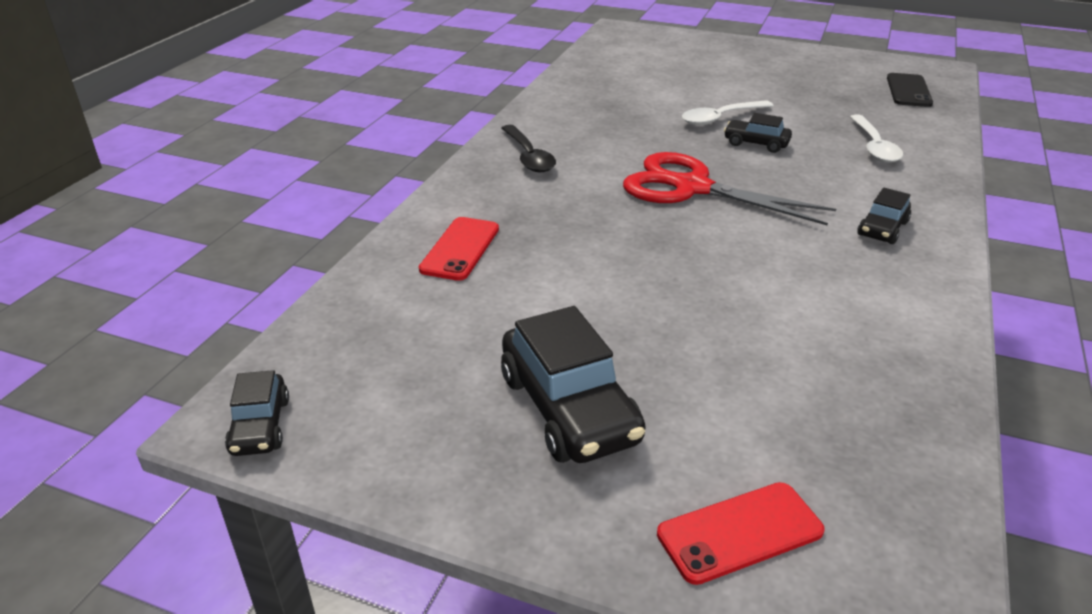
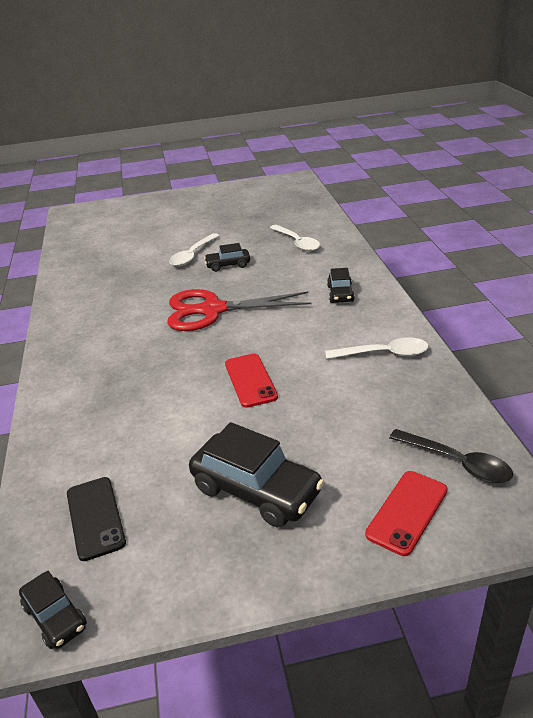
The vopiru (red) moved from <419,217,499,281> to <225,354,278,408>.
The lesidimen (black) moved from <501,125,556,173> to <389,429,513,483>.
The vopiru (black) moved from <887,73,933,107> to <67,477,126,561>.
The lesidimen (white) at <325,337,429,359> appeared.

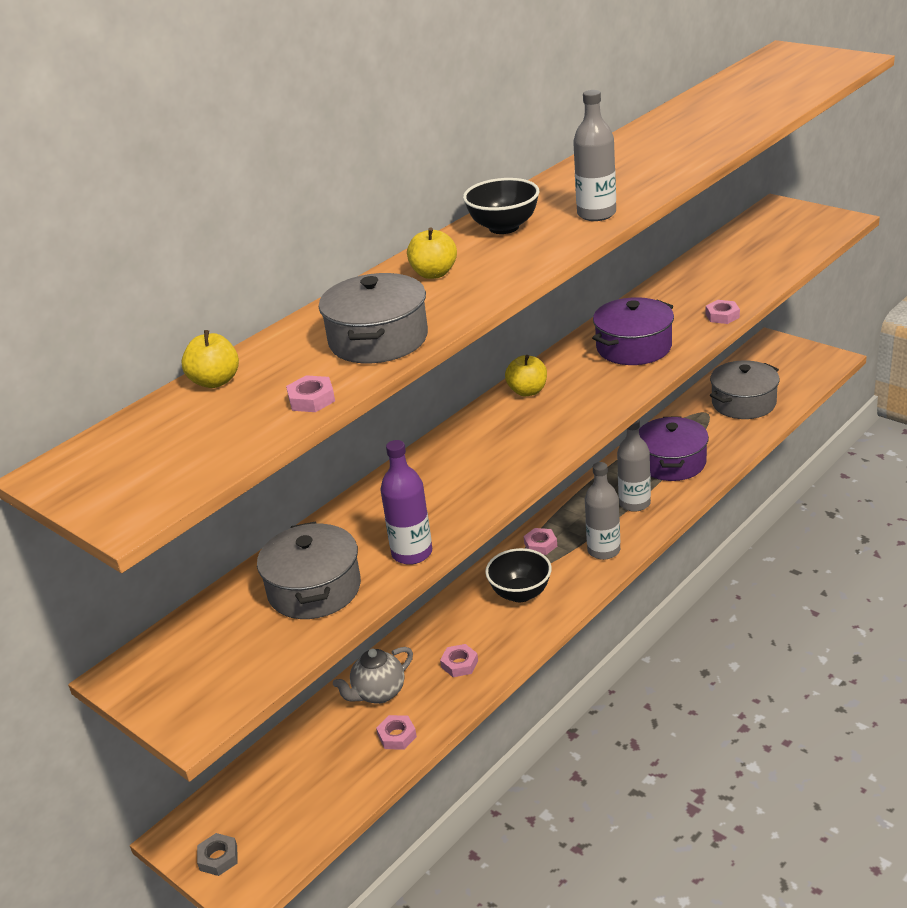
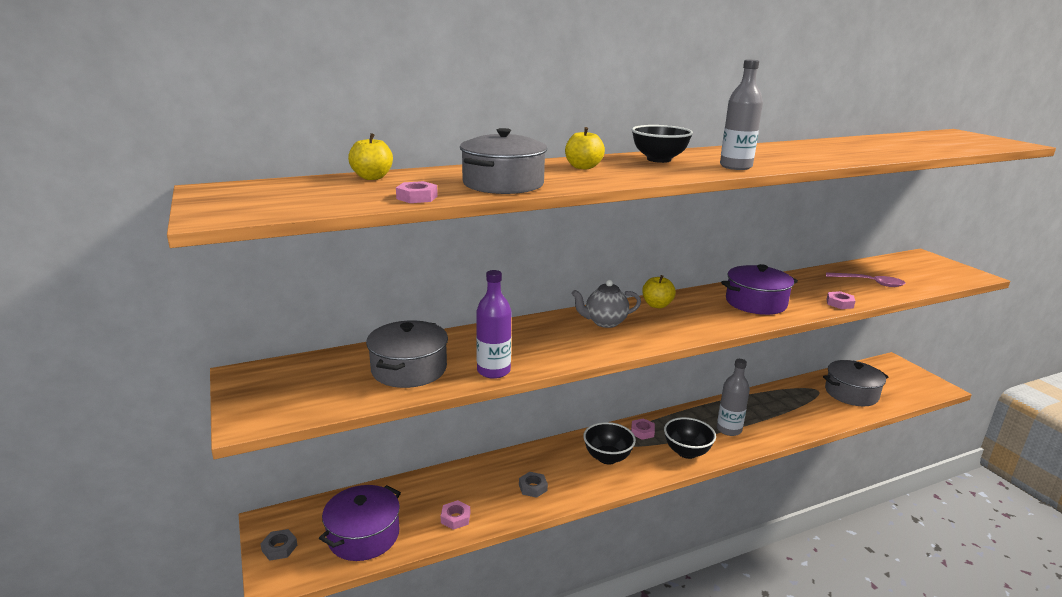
The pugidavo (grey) moved from <333,647,413,704> to <572,280,641,328>.
The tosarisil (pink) at <440,644,478,677> became the tosarisil (grey) at <519,472,548,498>.
The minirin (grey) at <585,462,620,560> was replaced by the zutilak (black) at <664,417,716,459>.
The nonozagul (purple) moved from <639,417,709,481> to <319,485,401,561>.
The lesidimen (pink) at <826,272,905,287> appeared.

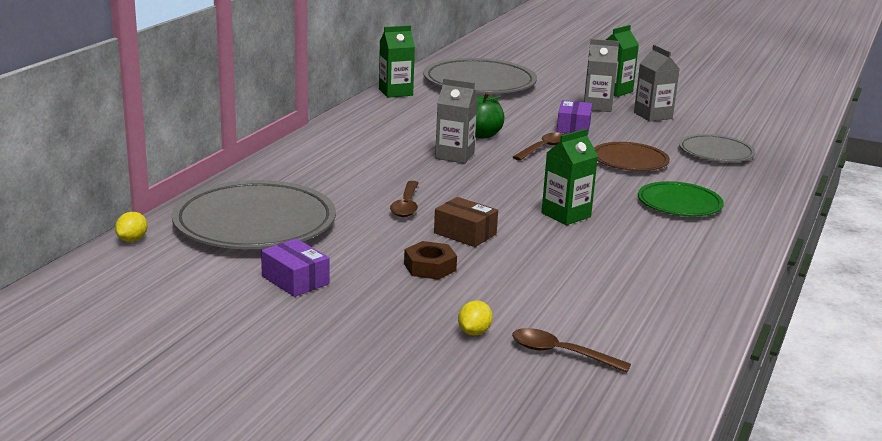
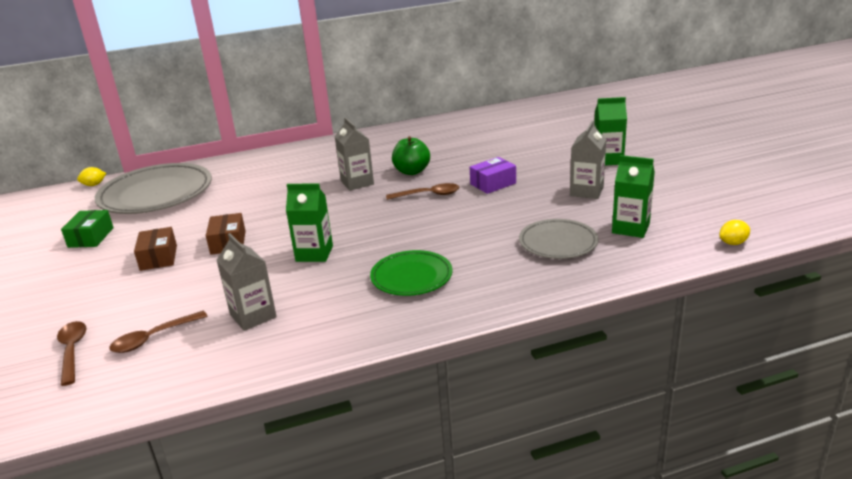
The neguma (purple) at <261,239,330,297> became the neguma (green) at <61,210,114,248>.
The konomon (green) moved from <379,26,415,98> to <612,155,655,238>.
The lesidimen (brown) moved from <390,181,419,217> to <109,311,208,353>.
The tosarisil (brown) at <404,241,457,280> was replaced by the neguma (brown) at <134,227,177,271>.
The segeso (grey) at <423,58,537,94> disappeared.
The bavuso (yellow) moved from <458,300,493,336> to <719,220,750,245>.
The konomon (grey) moved from <584,39,619,112> to <216,233,277,331>.
The segeso (brown) at <594,142,670,171> disappeared.

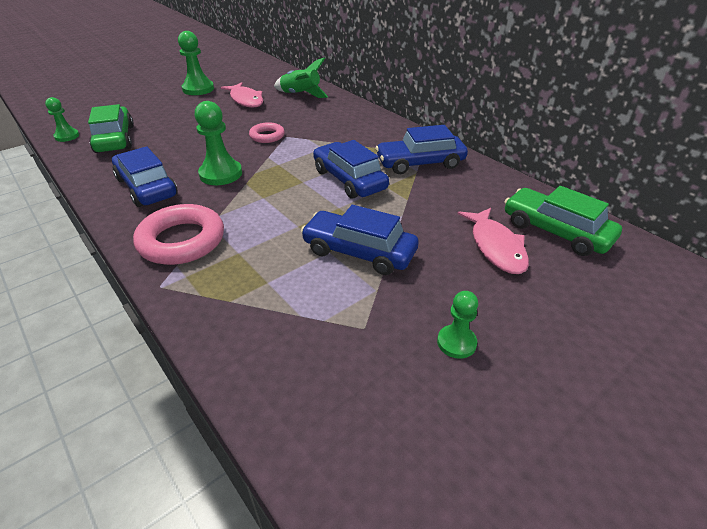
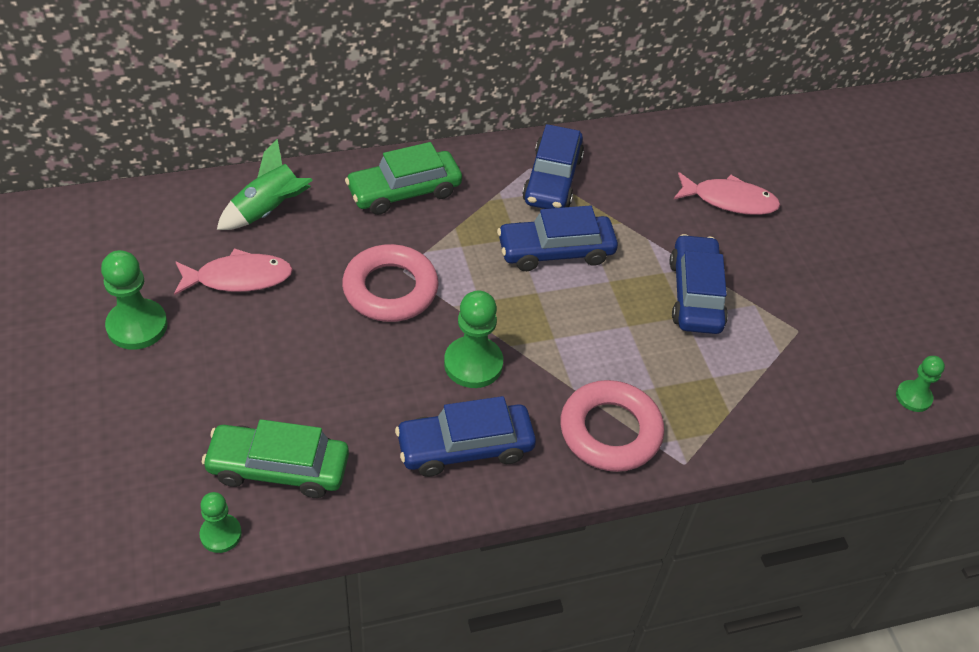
The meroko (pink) at <249,122,285,143> changed to 1.78 times the size.
The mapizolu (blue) at <301,205,419,275> turned 135 degrees clockwise.
The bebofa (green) moved from <437,291,478,359> to <896,356,945,412>.
The mapizolu (green) moved from <505,186,622,256> to <345,142,462,215>.

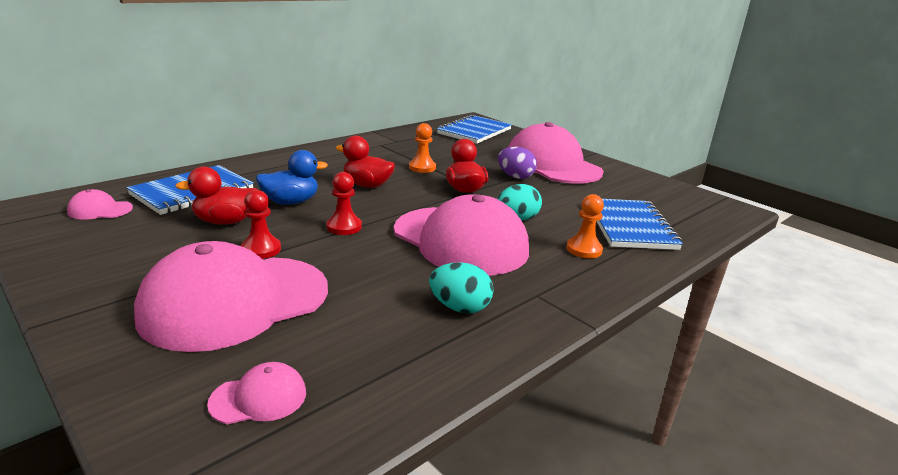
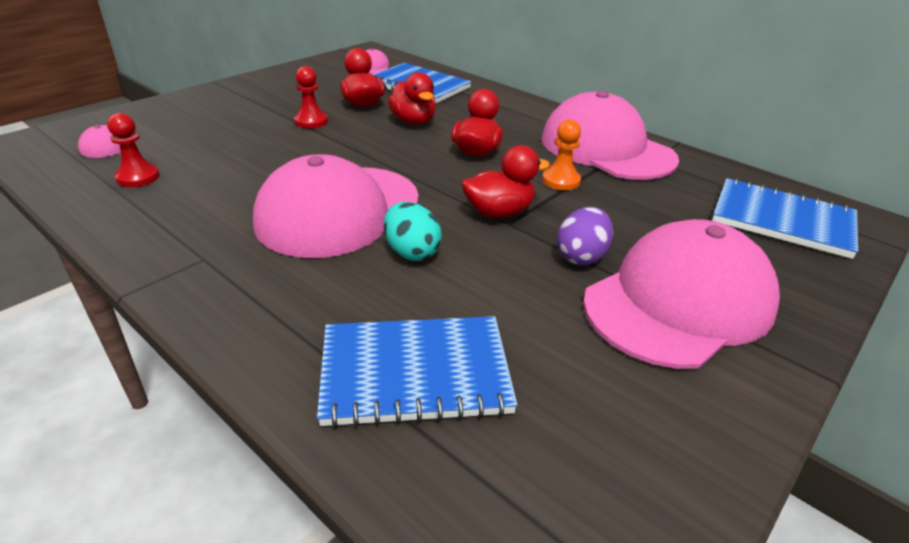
The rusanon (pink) moved from <134,241,328,352> to <541,91,679,180>.
The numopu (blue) at <256,150,328,205> became the numopu (red) at <388,72,436,125>.
The bebofa (red) moved from <326,172,362,235> to <107,113,160,187>.
The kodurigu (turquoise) at <429,262,494,314> disappeared.
The bebofa (orange) at <566,194,604,258> disappeared.

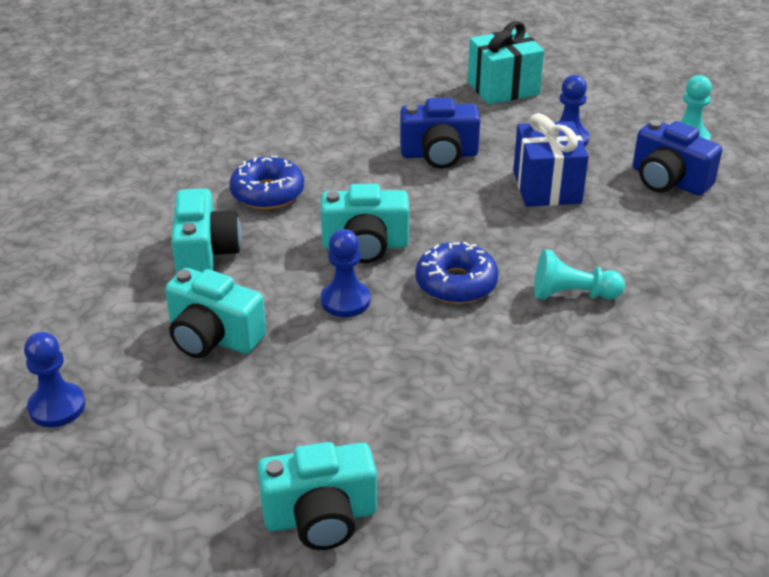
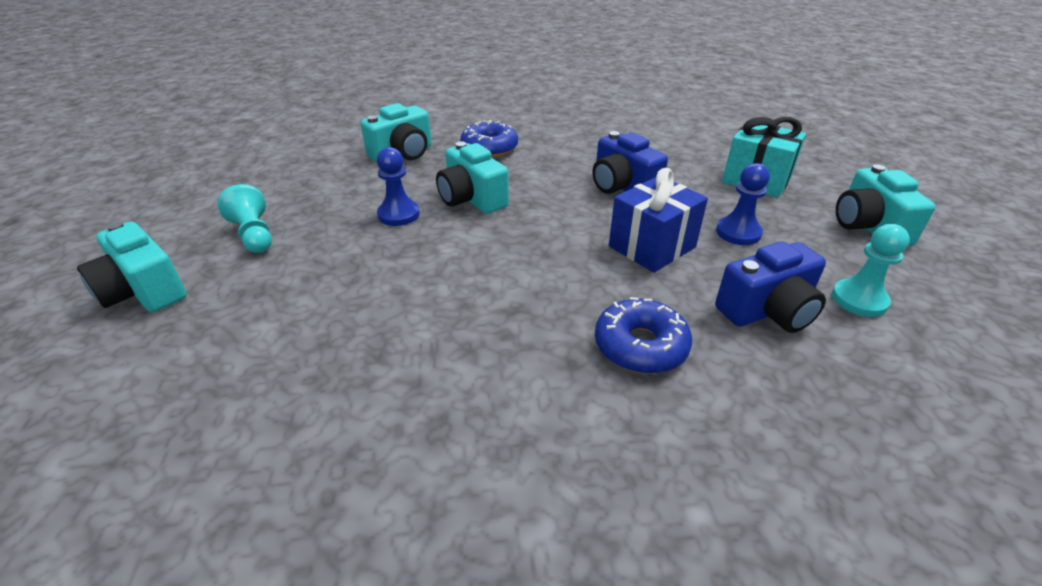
The bebofa (blue) at <24,332,85,427> disappeared.
The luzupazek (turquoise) moved from <165,268,266,358> to <836,164,936,246>.
The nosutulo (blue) moved from <415,242,499,304> to <595,297,692,374>.
The bebofa (turquoise) moved from <534,249,625,300> to <217,184,272,253>.
The luzupazek (blue) at <633,120,722,196> turned 120 degrees counterclockwise.

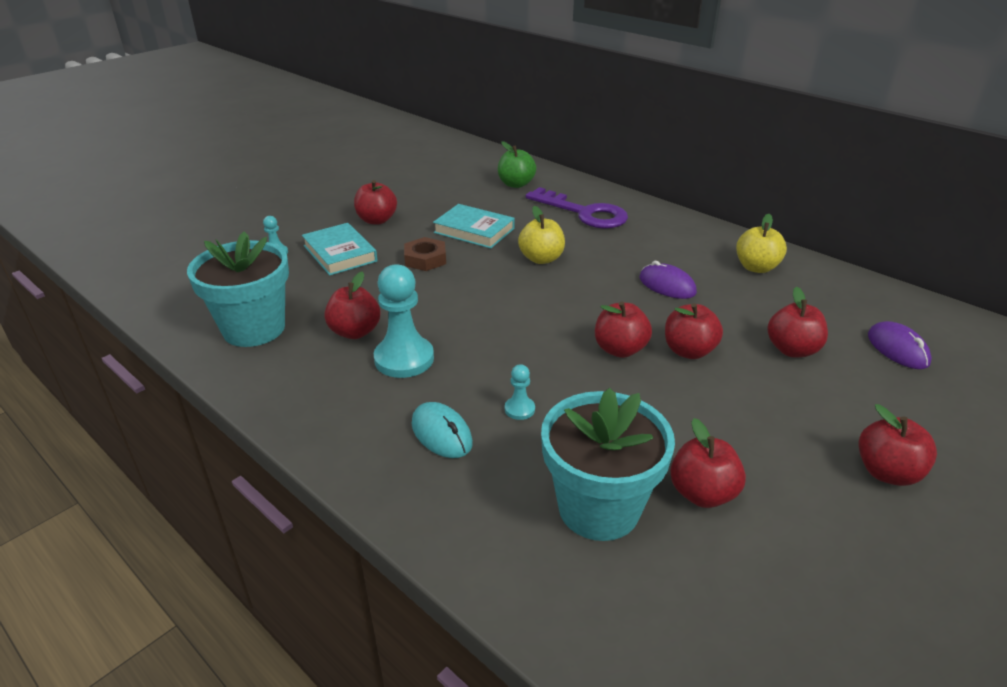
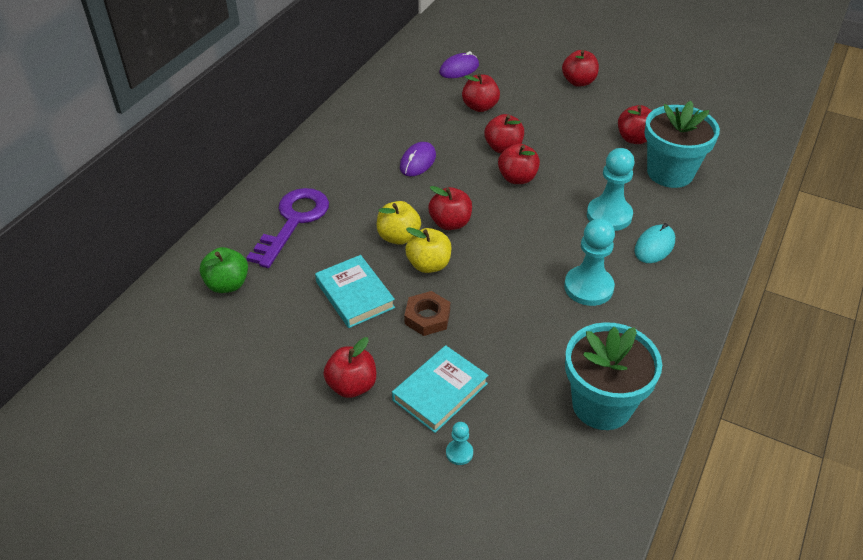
The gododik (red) moved from <324,272,380,339> to <428,186,472,230>.
The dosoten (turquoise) at <433,204,515,248> turned 45 degrees counterclockwise.
The bebofa (turquoise) at <505,364,535,420> changed to 2.12 times the size.
The gododik (yellow) moved from <736,214,787,273> to <405,227,451,273>.

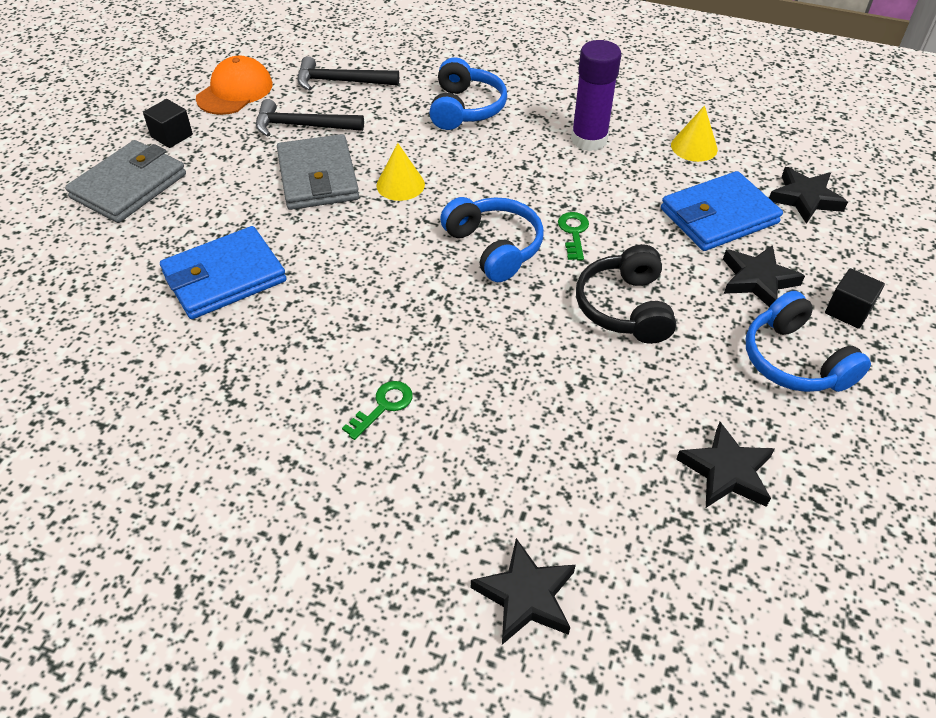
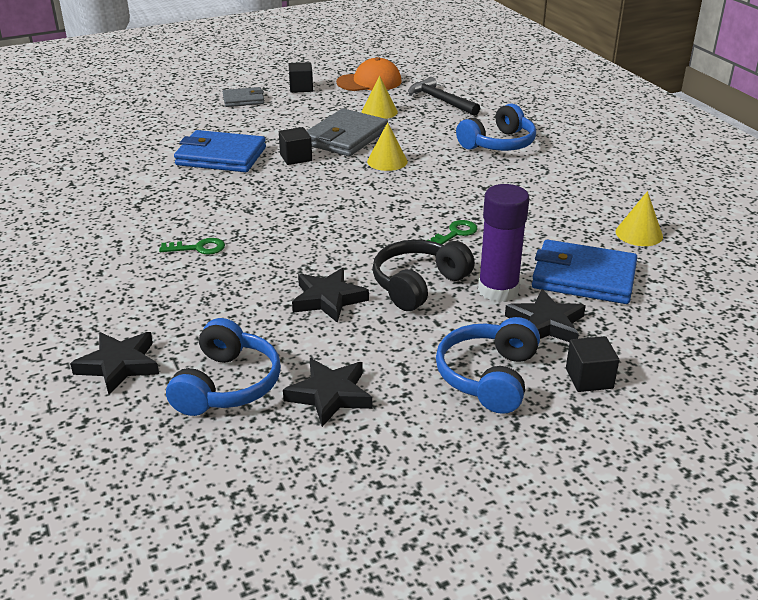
The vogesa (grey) at <65,140,186,223> changed to 0.58 times the size.
The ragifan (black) at <256,99,364,136> was replaced by the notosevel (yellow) at <361,75,398,119>.
The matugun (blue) moved from <440,197,544,282> to <166,318,281,416>.
The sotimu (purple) moved from <571,40,621,151> to <478,184,529,302>.
The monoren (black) moved from <769,167,848,224> to <292,268,369,323>.
The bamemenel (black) at <279,127,312,165> appeared.

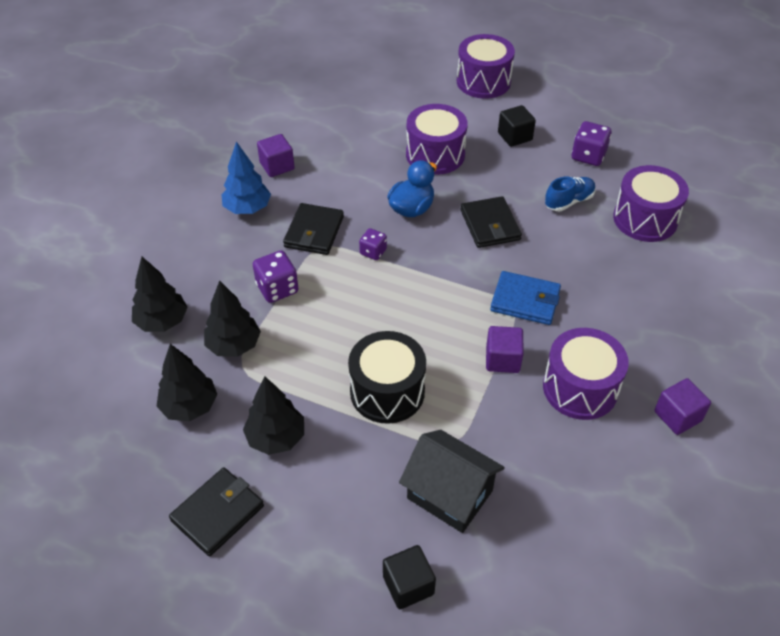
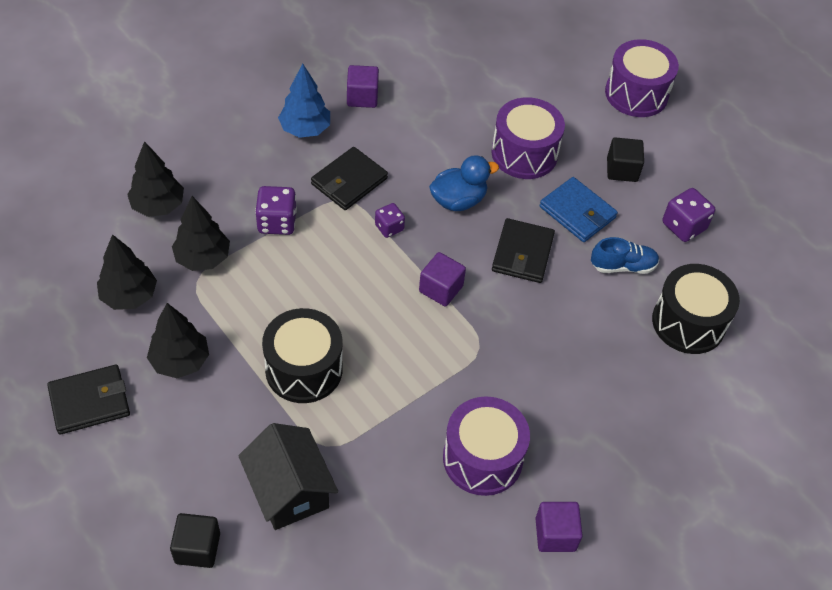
The bamemenel (purple) moved from <486,326,524,373> to <419,252,466,306>.
The vogesa (blue) moved from <490,271,561,325> to <539,177,618,242>.
The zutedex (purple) at <613,165,689,242> became the zutedex (black) at <652,264,740,354>.

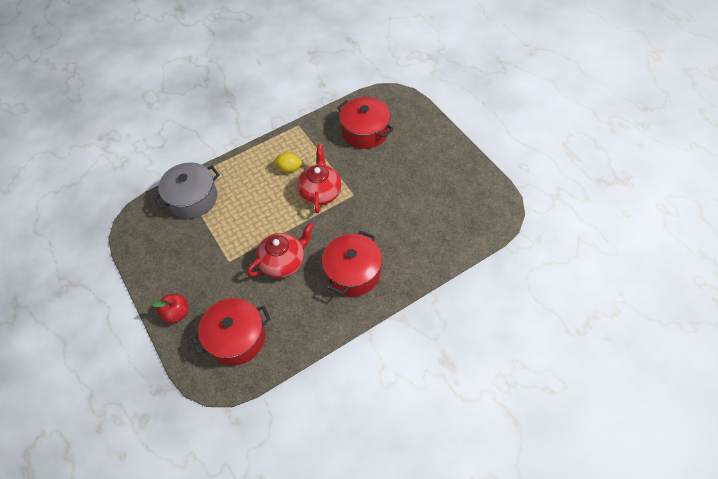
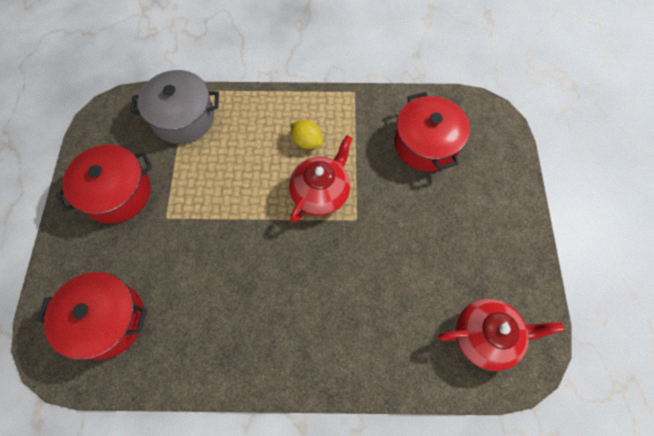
The gododik (red) at <152,294,188,323> disappeared.
The pugidavo (red) moved from <247,223,314,278> to <438,299,564,371>.
The nonozagul (red) moved from <322,231,382,296> to <56,145,152,223>.

